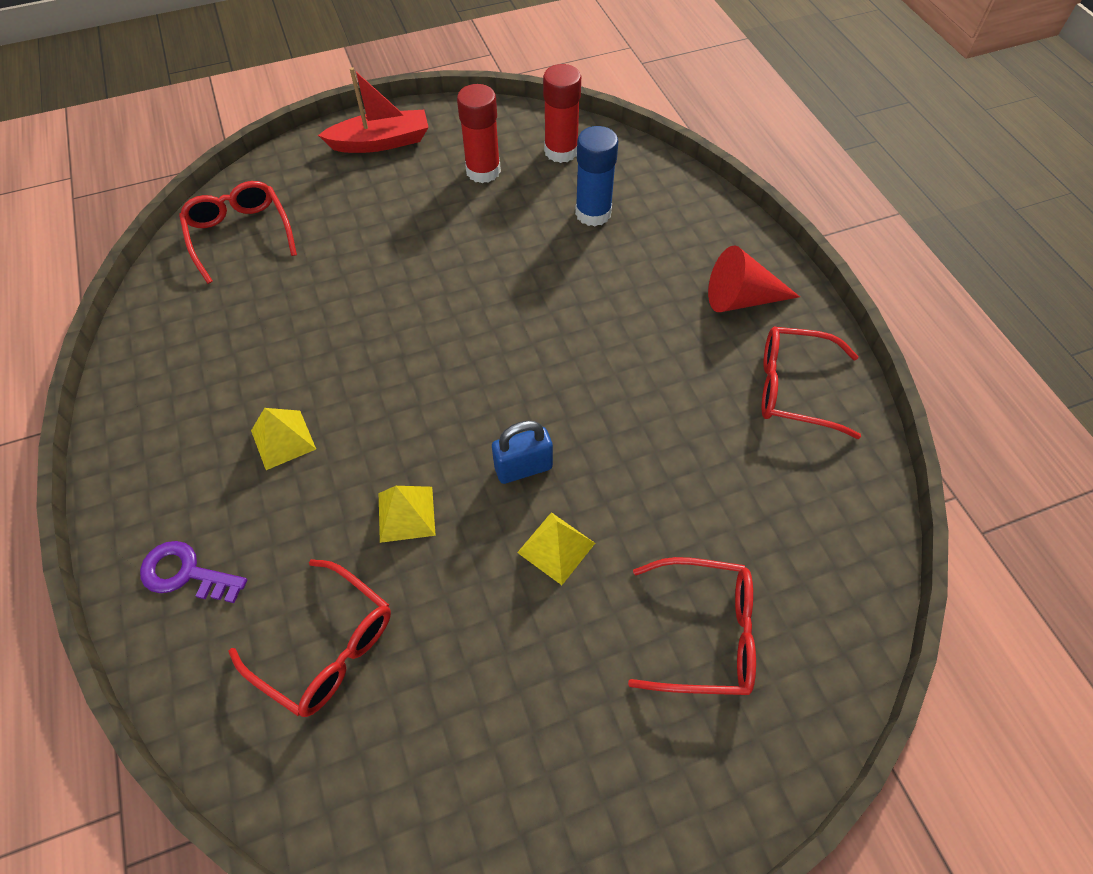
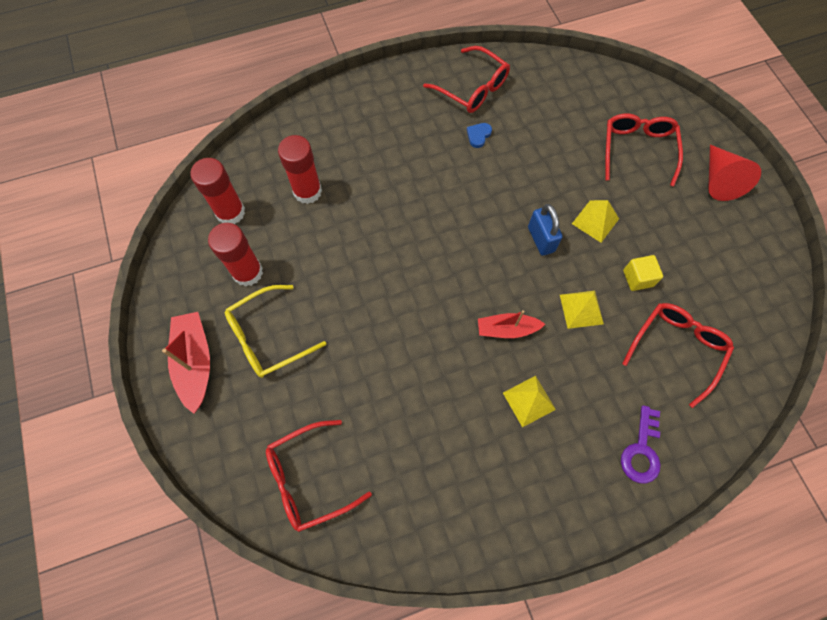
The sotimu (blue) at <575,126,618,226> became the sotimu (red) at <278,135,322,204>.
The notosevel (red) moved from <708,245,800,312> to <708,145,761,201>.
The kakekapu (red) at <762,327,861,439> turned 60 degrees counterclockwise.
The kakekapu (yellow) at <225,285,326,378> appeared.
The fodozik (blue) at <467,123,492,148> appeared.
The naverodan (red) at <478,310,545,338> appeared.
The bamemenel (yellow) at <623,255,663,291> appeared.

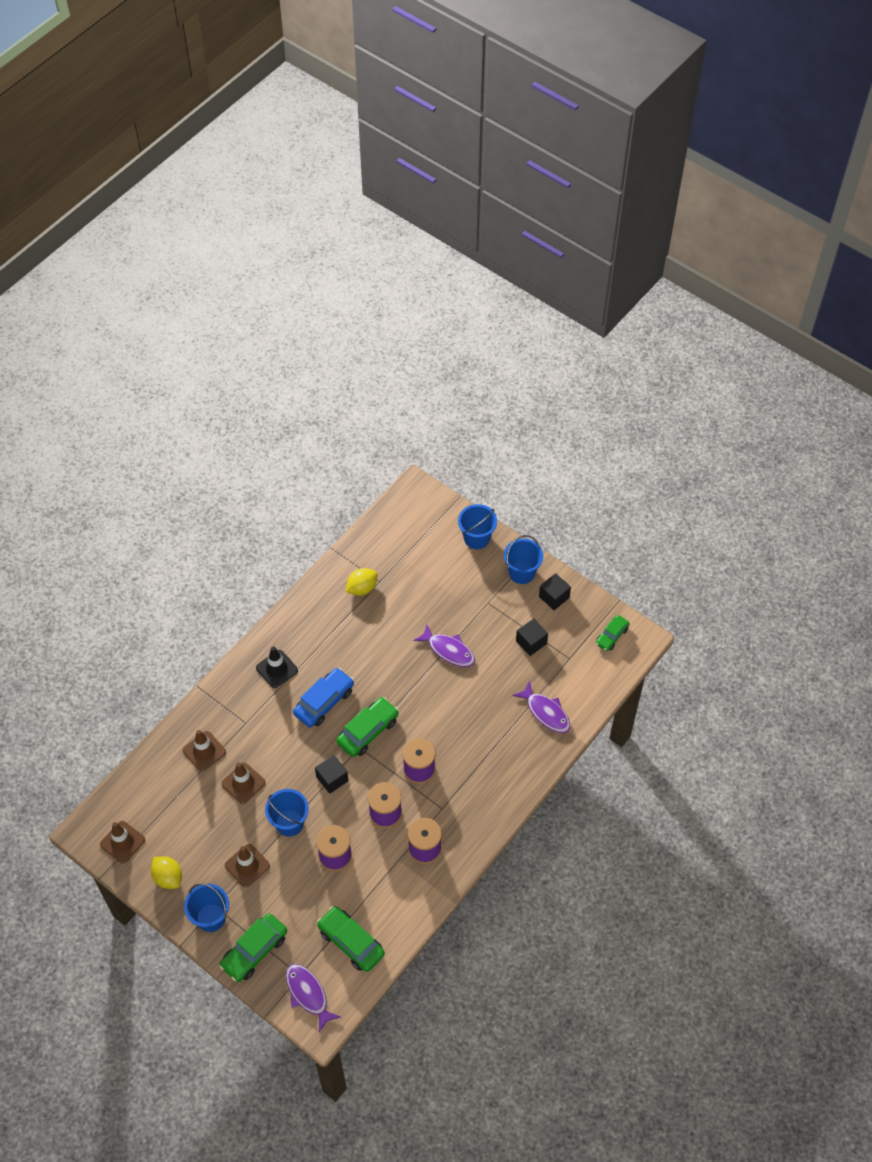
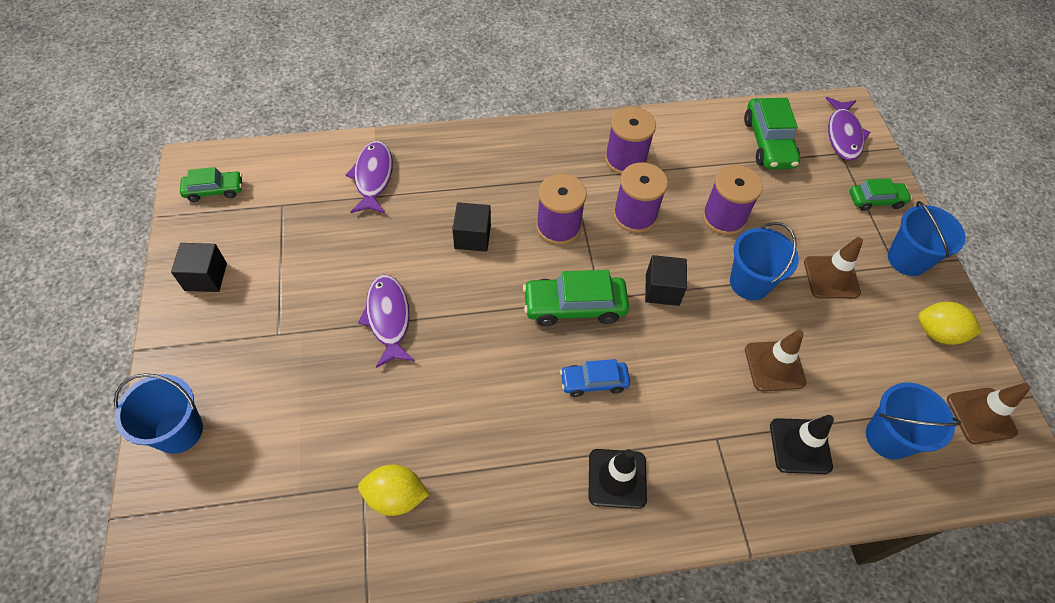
The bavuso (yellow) at <151,856,182,889> turned 75 degrees counterclockwise.
The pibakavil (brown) at <183,730,226,771> became the pibakavil (black) at <770,415,834,474>.
The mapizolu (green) at <219,913,287,982> changed to 0.62 times the size.
The mapizolu (blue) at <293,668,354,727> changed to 0.62 times the size.
The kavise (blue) moved from <504,535,543,584> to <866,382,961,460>.
The bamemenel (black) moved from <516,618,548,656> to <452,202,491,252>.

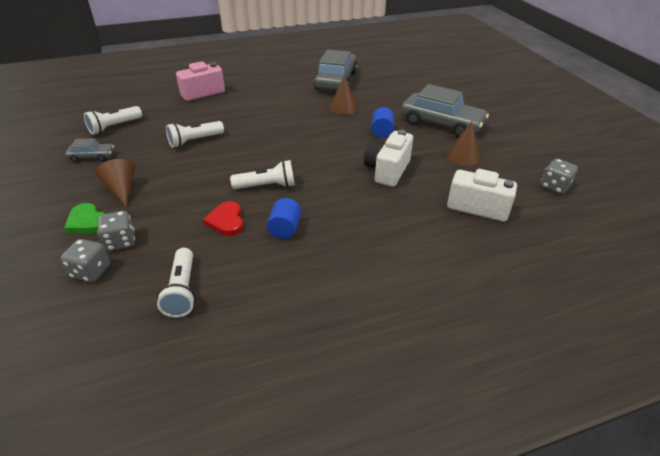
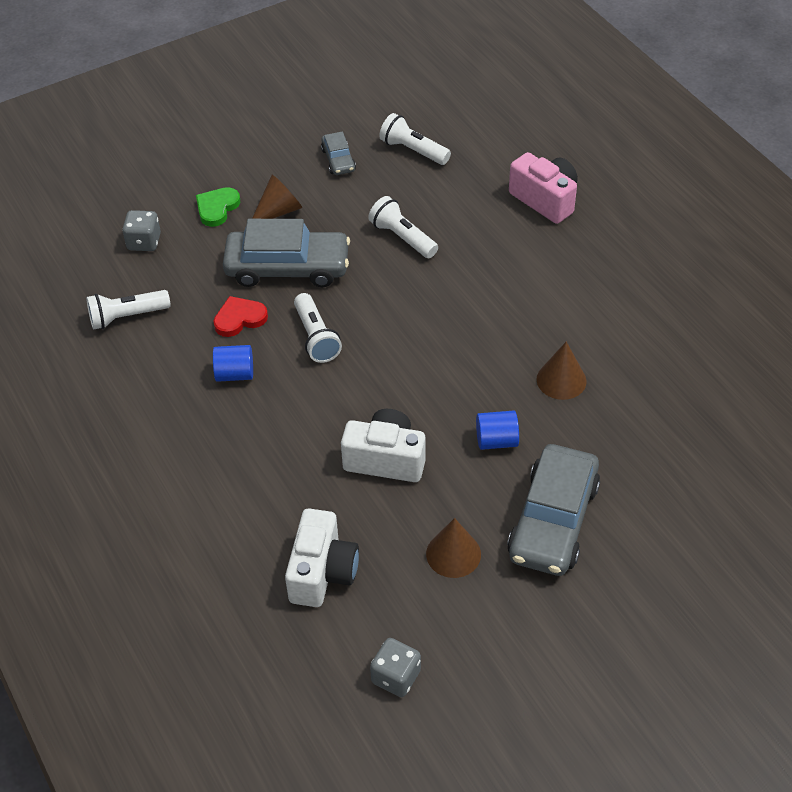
The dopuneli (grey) at <97,211,135,251> disappeared.
The mapizolu (grey) moved from <314,49,357,91> to <223,219,350,287>.

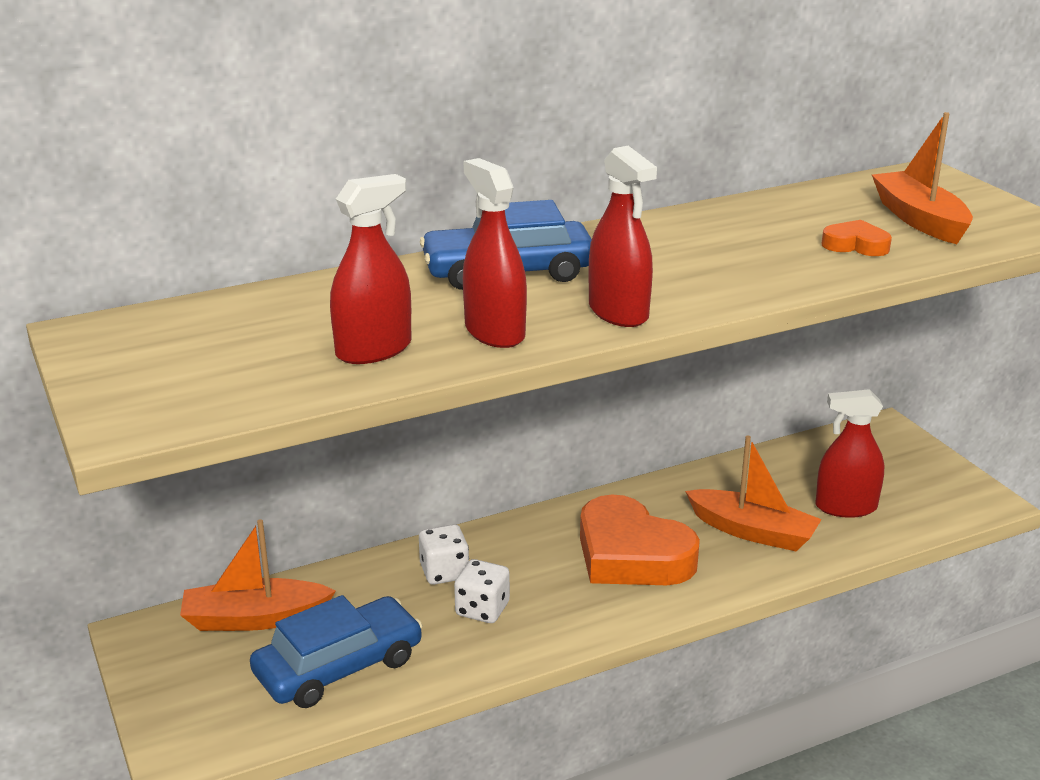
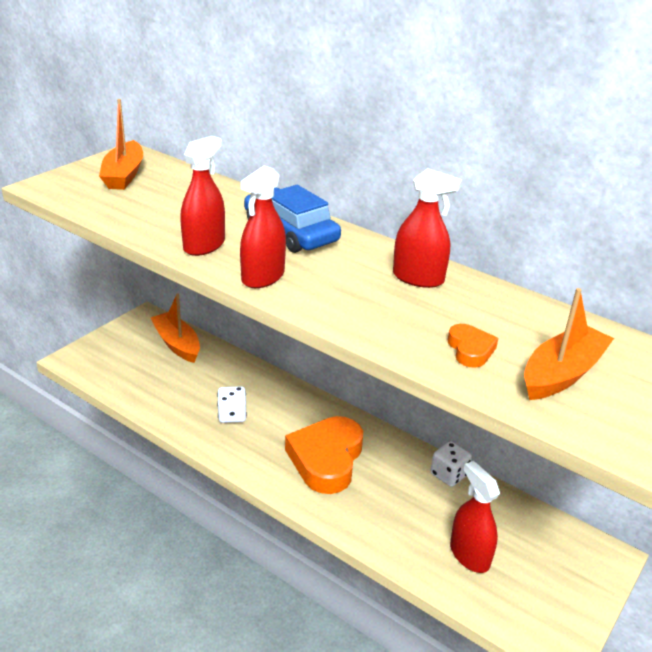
The mapizolu (blue) at <250,595,423,708> disappeared.
The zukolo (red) moved from <330,174,411,364> to <393,168,462,288>.
The dopuneli (white) moved from <419,524,469,585> to <431,441,472,487>.
The naverodan (orange) moved from <685,436,822,551> to <99,99,143,190>.

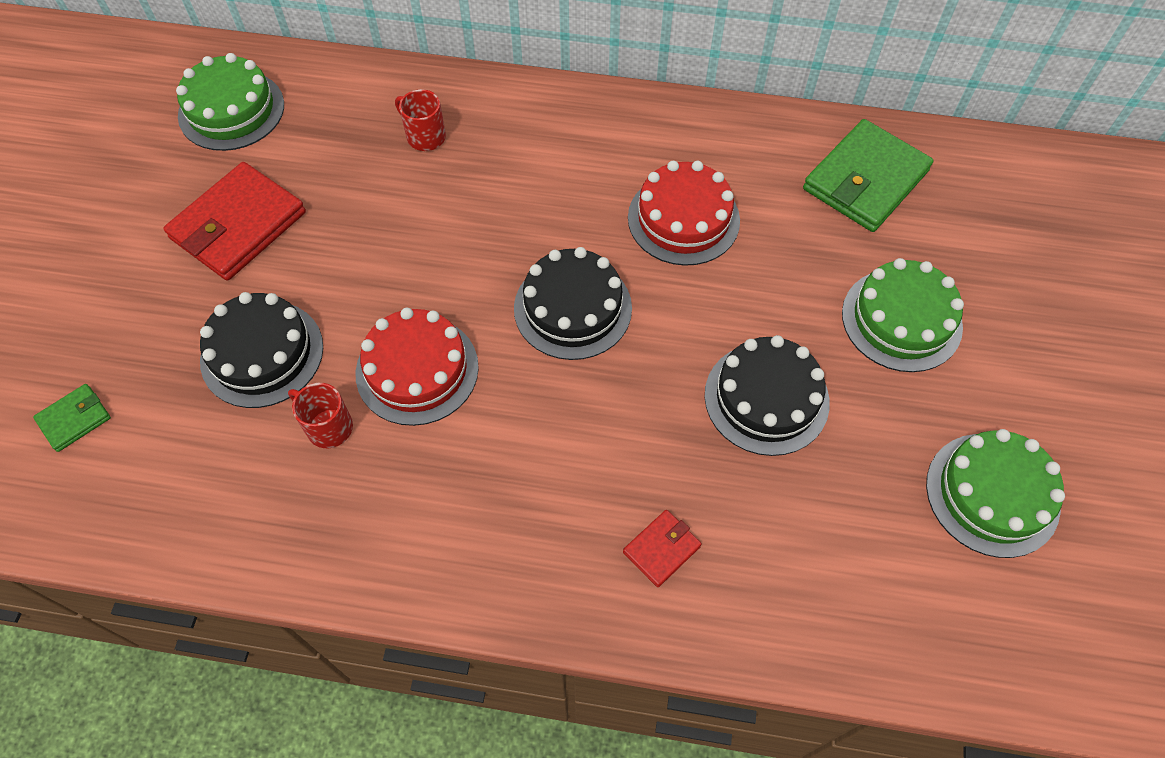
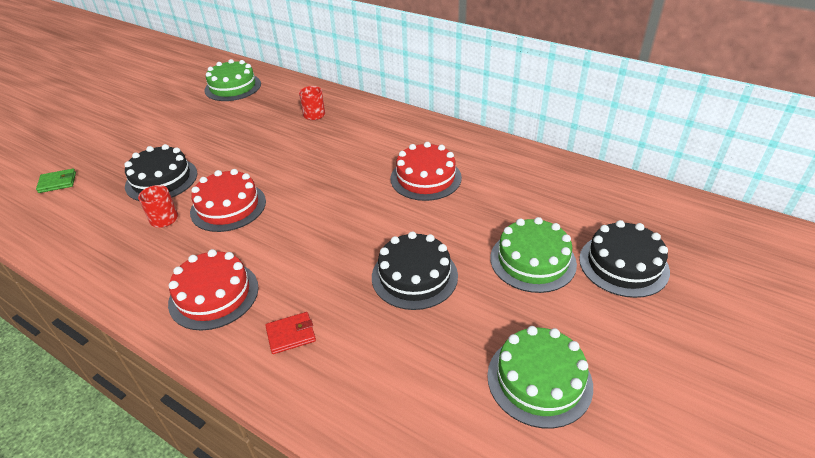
The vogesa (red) at <163,162,306,281> disappeared.
The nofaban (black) moved from <514,247,632,360> to <579,220,670,298>.
The vogesa (green) at <803,119,934,232> disappeared.
The nofaban (red) at <168,249,259,331> appeared.

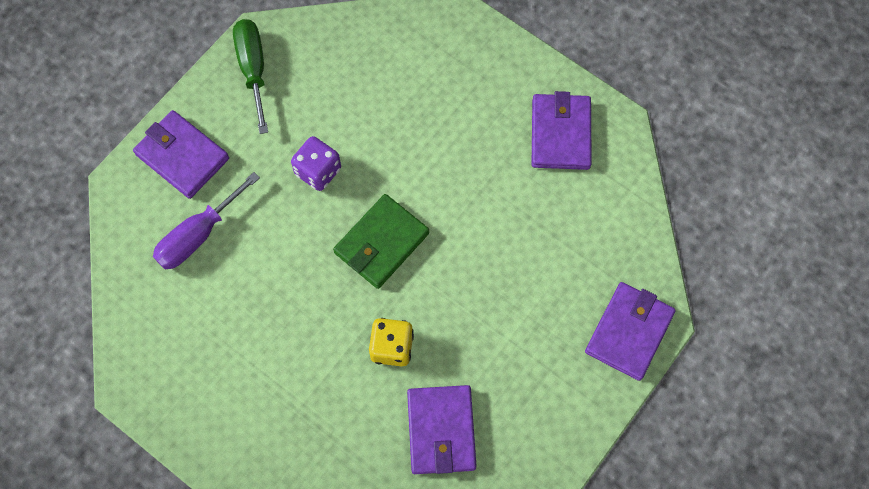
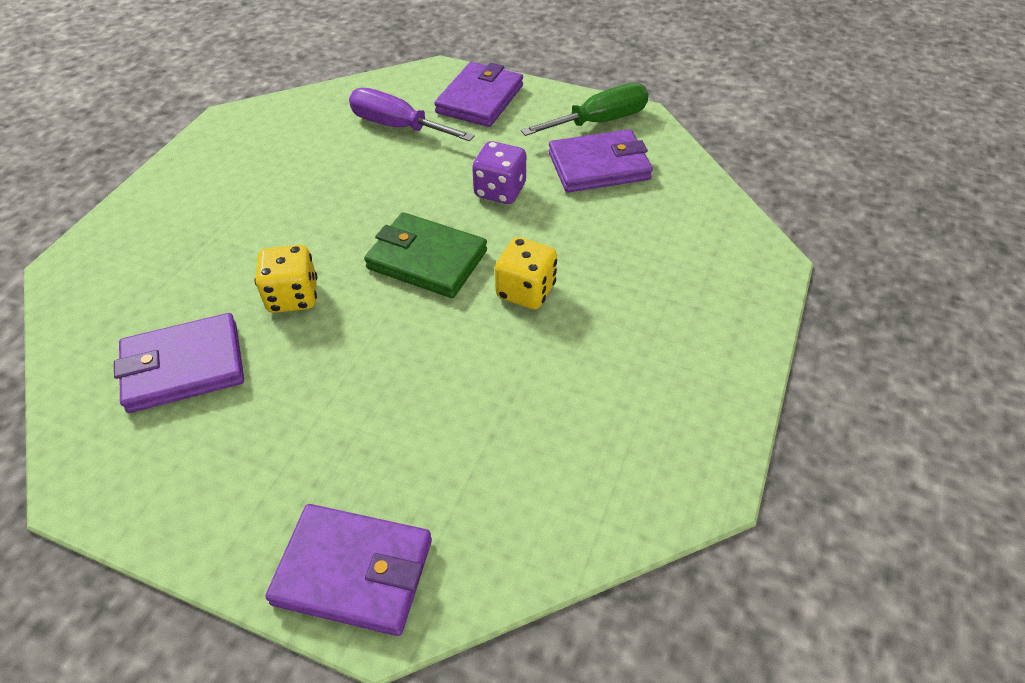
The vogesa (purple) moved from <532,91,592,170> to <549,129,653,193>.
The dopuneli (yellow) at <495,237,557,309> appeared.

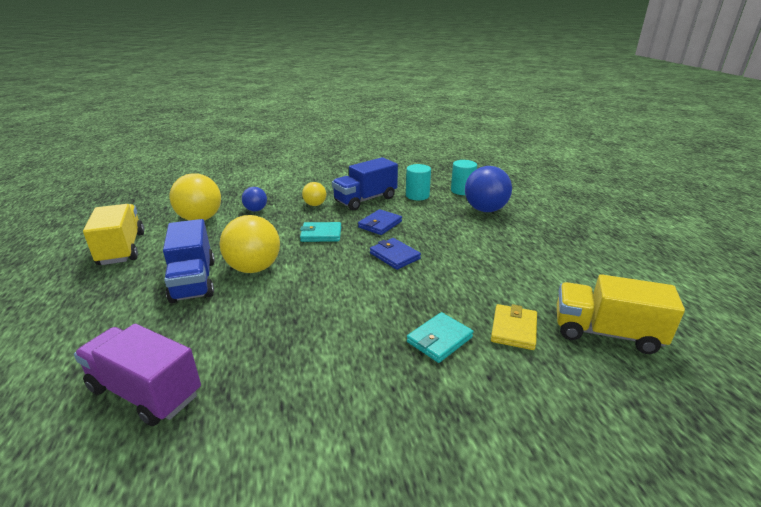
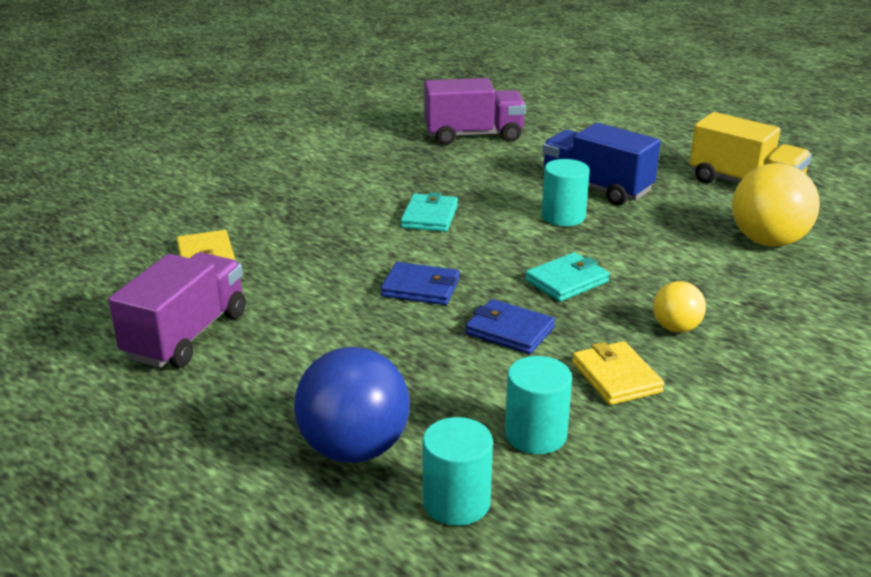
The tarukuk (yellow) at <220,215,280,273> was replaced by the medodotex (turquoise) at <542,159,590,226>.
The tarukuk (blue) at <242,187,267,211> disappeared.
The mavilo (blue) at <332,157,398,210> was replaced by the vogesa (yellow) at <572,341,664,405>.
The vogesa (blue) at <358,209,402,235> turned 60 degrees counterclockwise.
The vogesa (turquoise) moved from <407,312,473,363> to <401,192,458,232>.
The mavilo (yellow) at <557,274,685,354> disappeared.
The mavilo (purple) at <108,252,246,368> appeared.

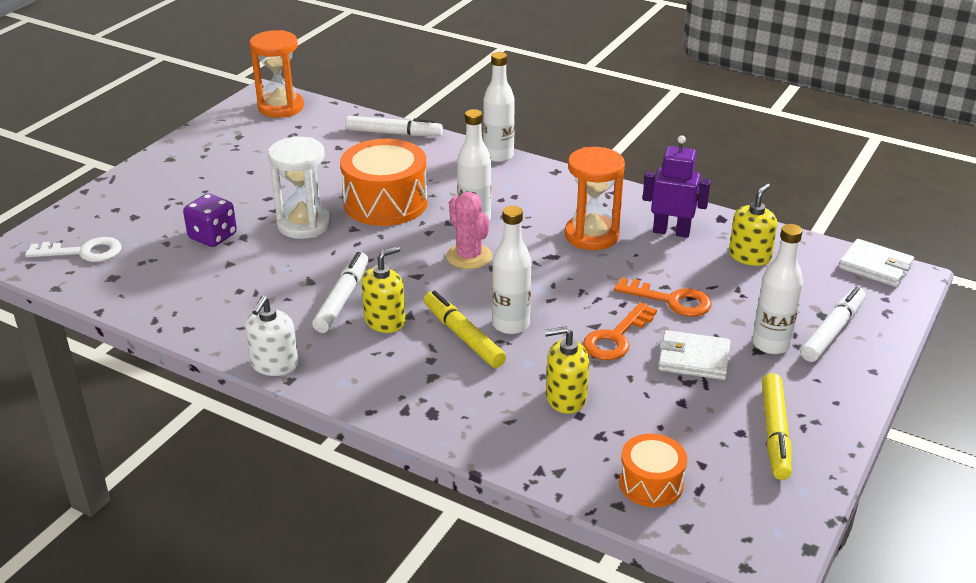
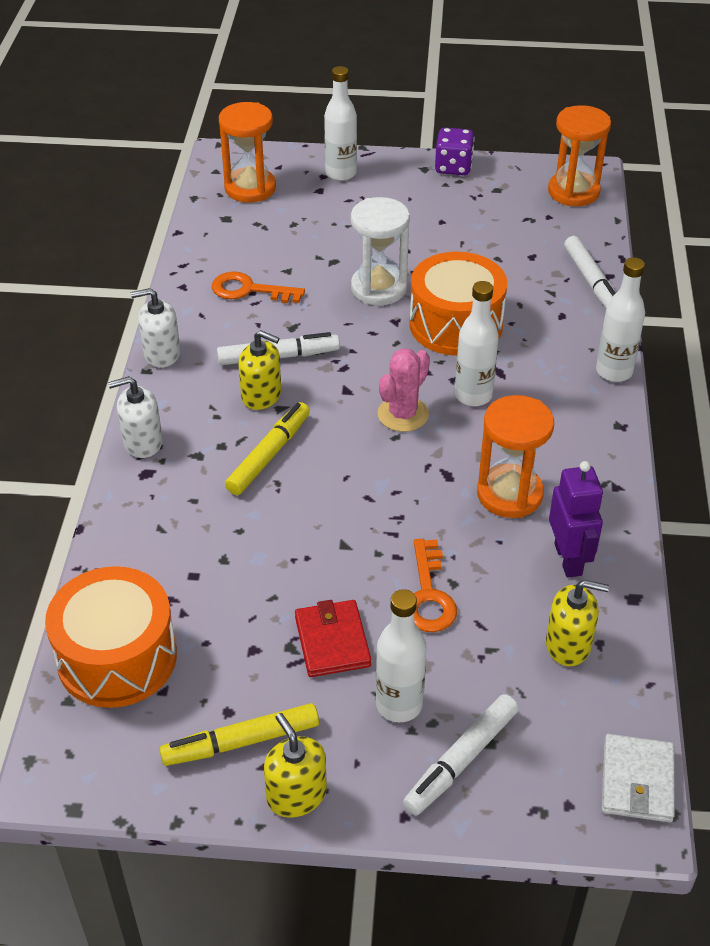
The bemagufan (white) at <25,237,121,262> was replaced by the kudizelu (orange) at <219,102,276,203>.
The dopuneli (purple) moved from <183,194,237,247> to <435,128,475,175>.
The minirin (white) moved from <492,206,531,334> to <324,66,357,181>.
The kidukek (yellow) moved from <545,326,589,414> to <264,713,327,818>.
The bemagufan (orange) moved from <583,302,657,360> to <212,271,305,303>.
The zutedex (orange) at <619,434,687,507> changed to 1.78 times the size.
The vogesa (white) at <658,330,731,380> became the vogesa (red) at <295,600,371,677>.
The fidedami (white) at <801,286,866,362> turned 120 degrees clockwise.
The kidukek (white) at <108,376,163,458> appeared.

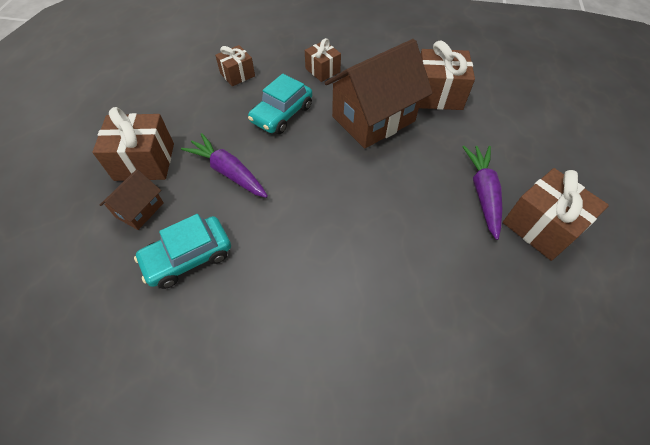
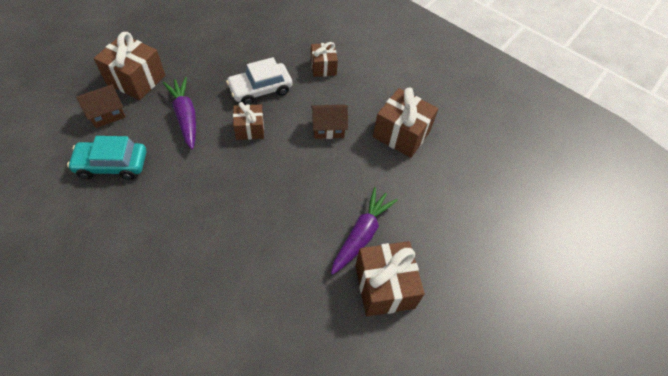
The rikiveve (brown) moved from <215,45,255,86> to <233,102,264,140>.
The mapizolu (turquoise) at <248,74,312,134> became the mapizolu (white) at <226,57,292,105>.
The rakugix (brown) at <325,39,433,149> changed to 0.49 times the size.

